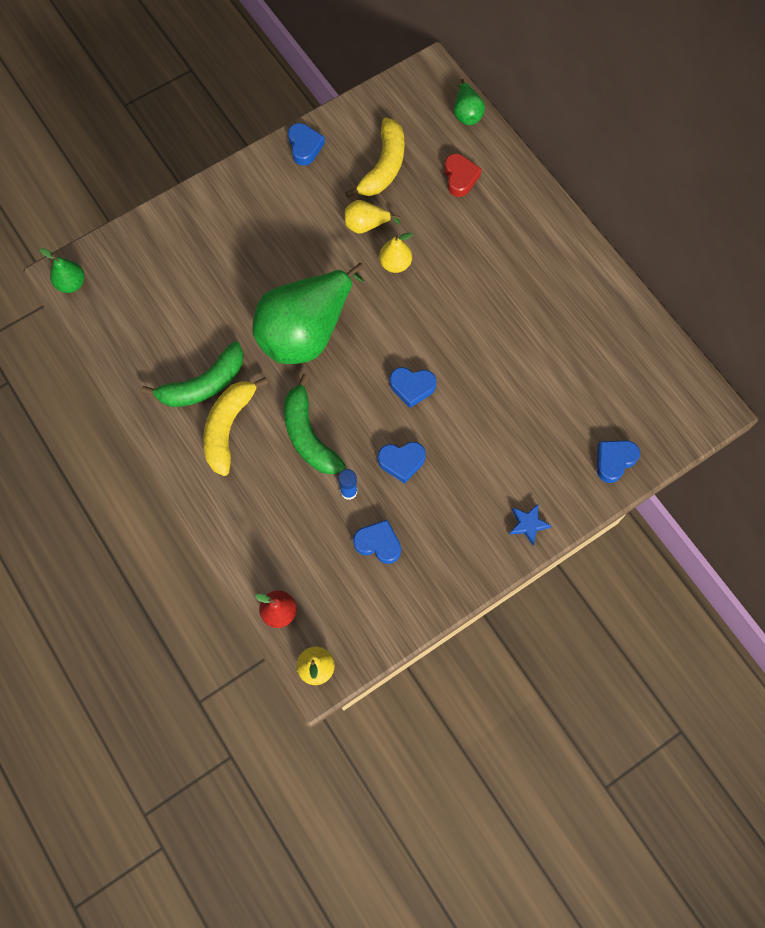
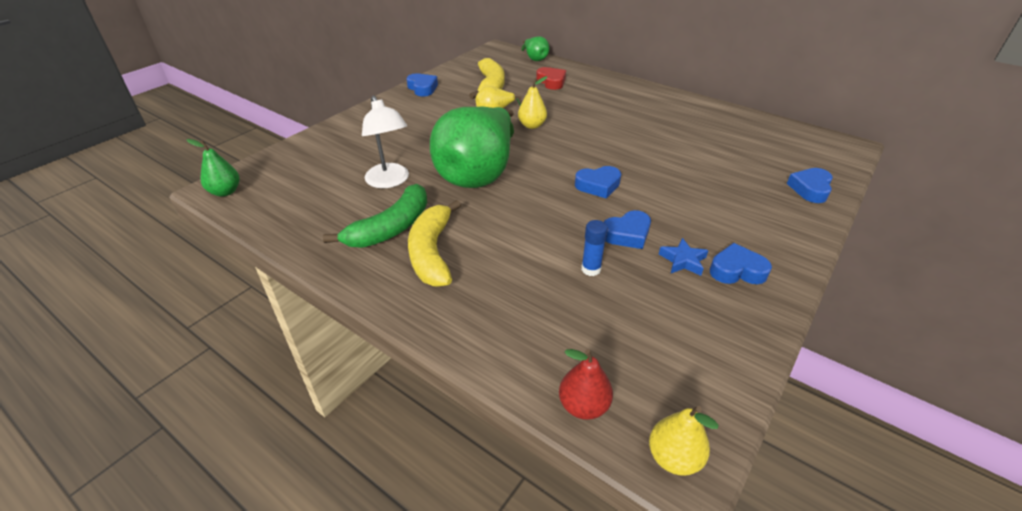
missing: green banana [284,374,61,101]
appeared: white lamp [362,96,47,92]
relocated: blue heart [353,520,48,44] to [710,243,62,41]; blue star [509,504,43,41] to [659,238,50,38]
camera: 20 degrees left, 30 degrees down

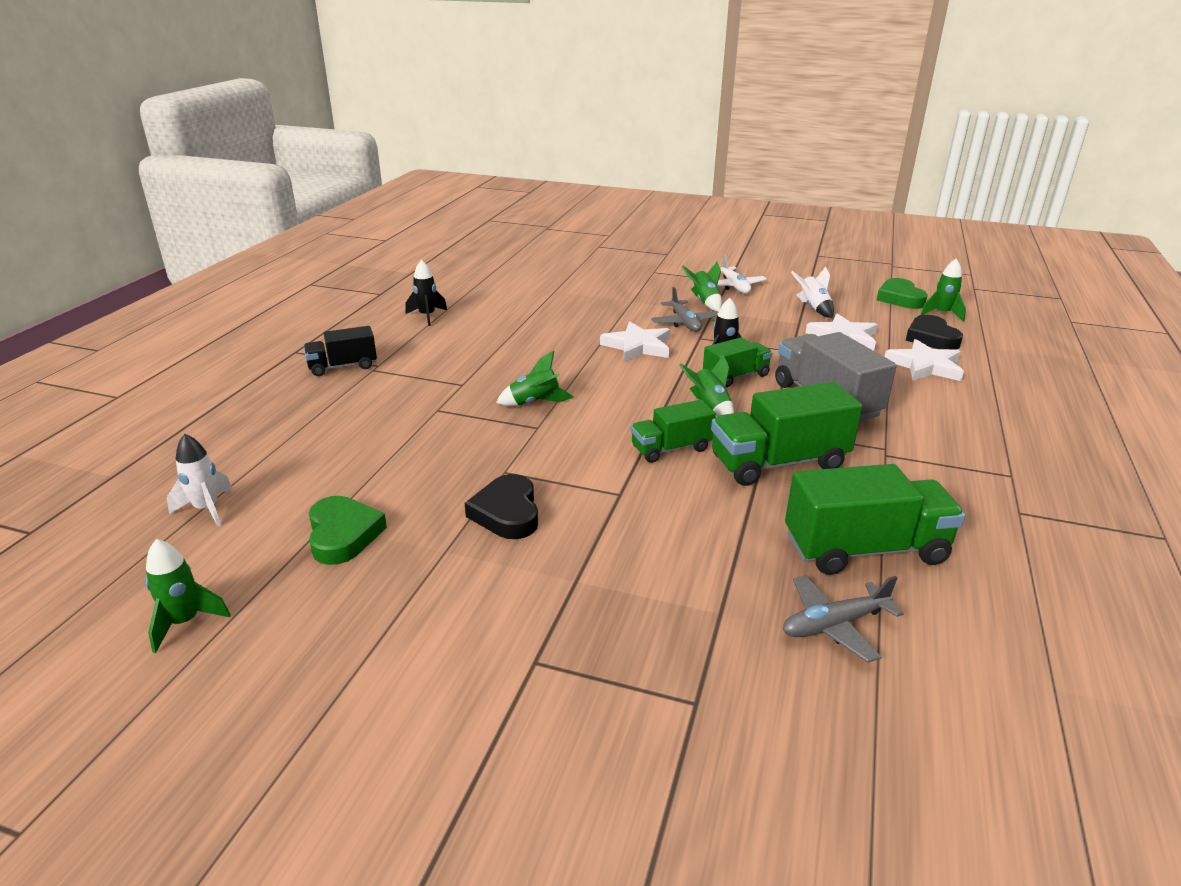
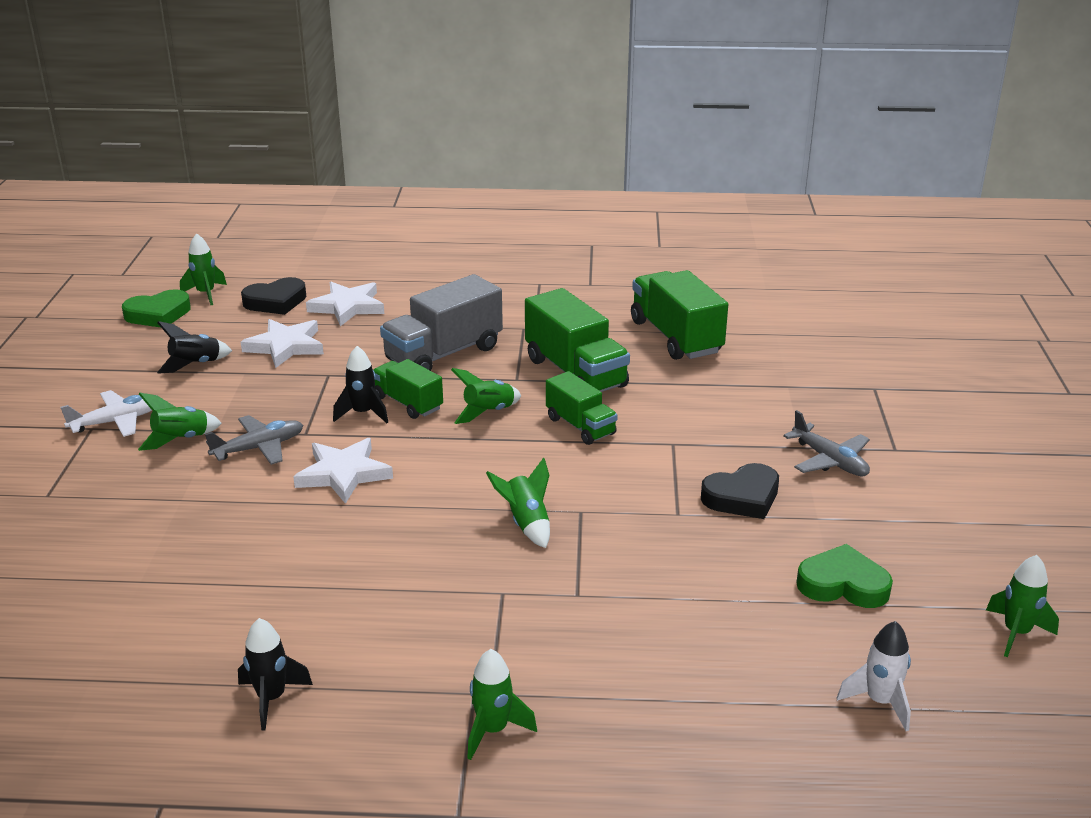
relocated: grey plane [783,575,121,88] to [783,410,87,66]
exchanged: black truck [304,326,73,50] to green rocket [467,649,70,111]
colour: white rocket [791,266,43,52] to black rocket [157,321,75,53]
spun: green heart [309,496,78,69] = [796,544,97,64] 45 degrees clockwise
camera: 105 degrees left, 0 degrees up

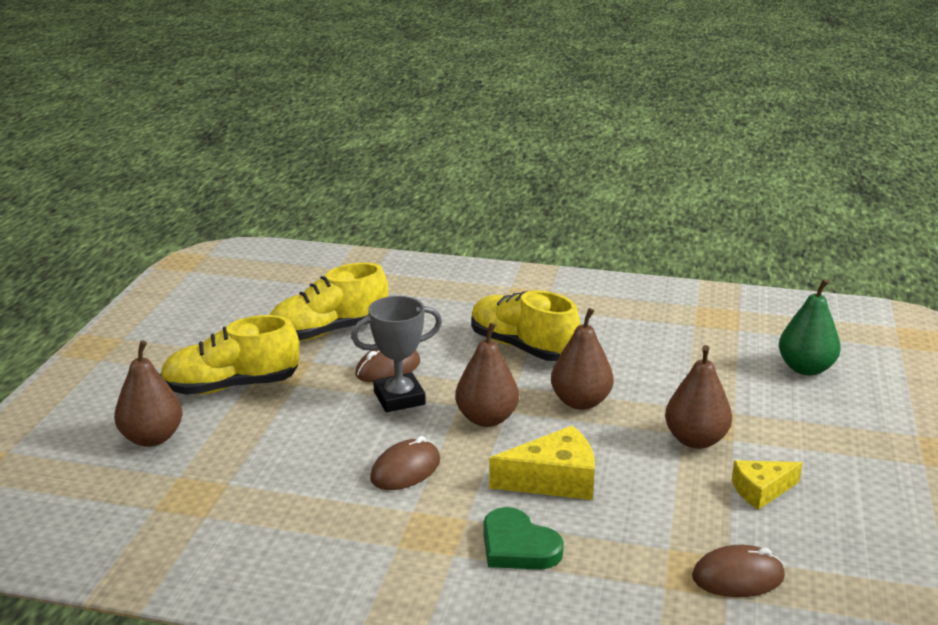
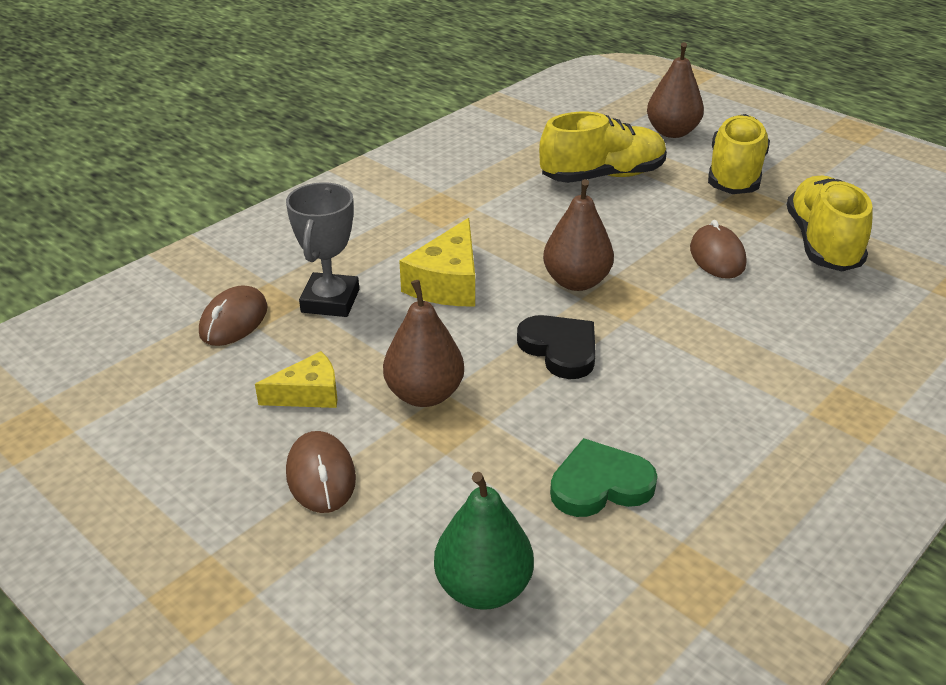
relocated: grey trophy [351,296,91,116] to [286,182,73,135]; brown mouse [370,436,70,54] to [286,431,70,82]; yellow shoe [471,290,109,71] to [539,112,128,71]; green heart [483,507,81,62] to [550,438,107,79]
exchanged: brown pear [551,308,63,102] to black heart [517,315,79,64]
spun: yellow cheese [732,460,70,50] = [255,351,82,57] 60 degrees clockwise
camera: 120 degrees right, 10 degrees up

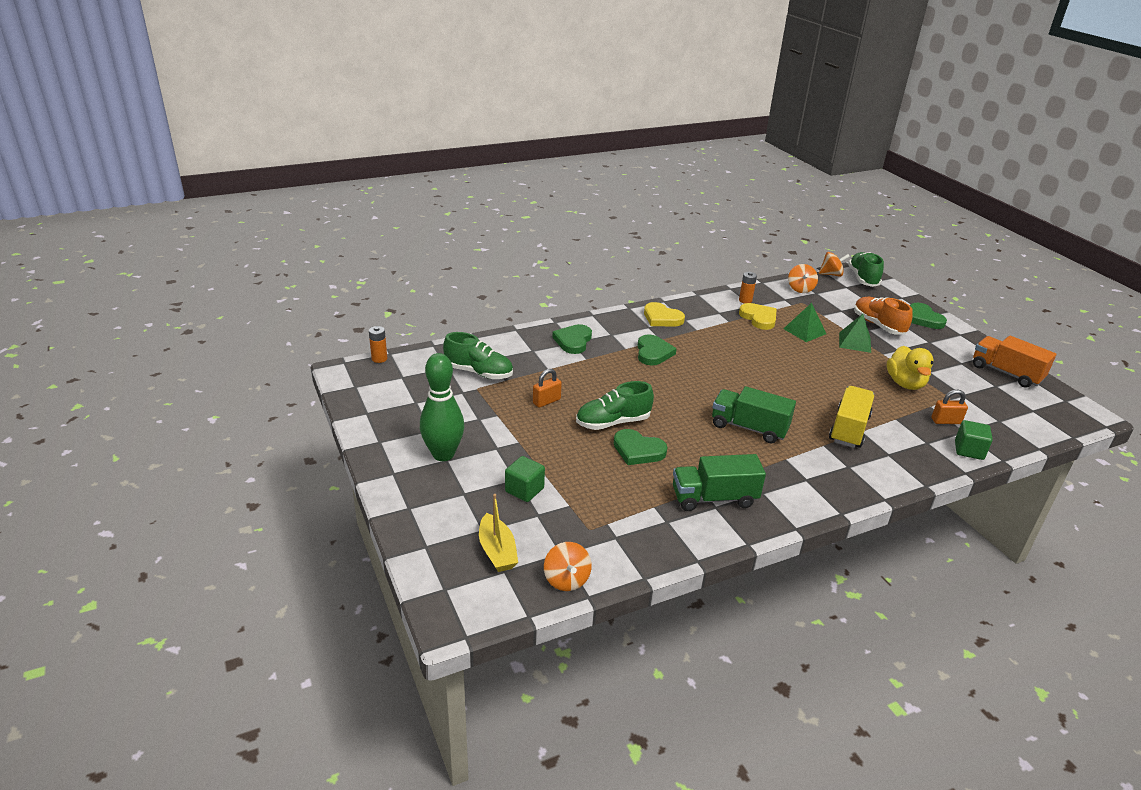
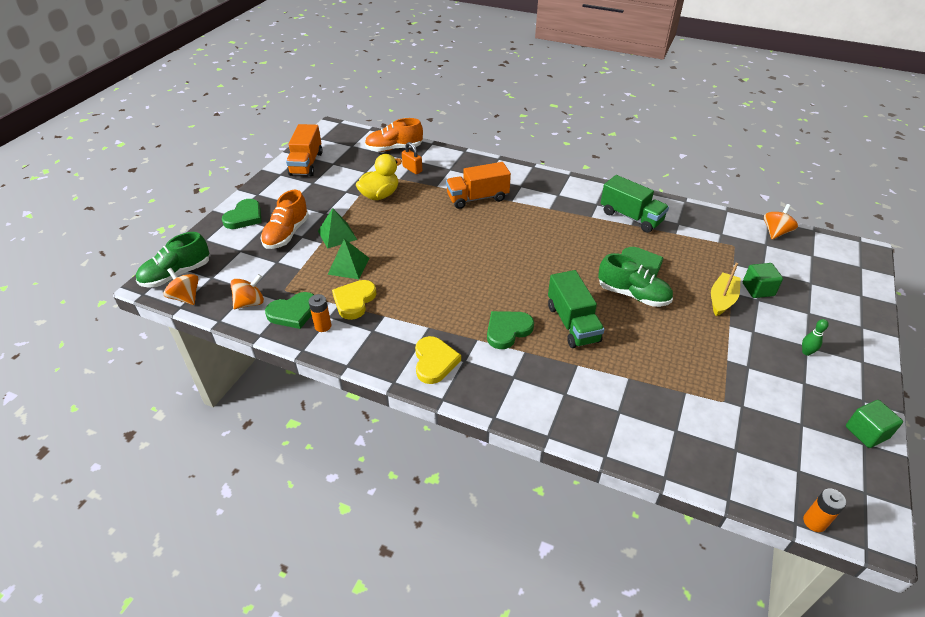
missing: green shoe [443,332,70,47]; orange padlock [533,369,29,39]
appeared: orange shoe [365,118,58,34]
relocated: yellow boat [479,494,39,78] to [711,263,30,53]; green heart [552,324,40,30] to [265,292,49,37]; green truck [712,386,84,57] to [548,270,57,78]; green cube [955,420,38,40] to [846,400,57,48]
colour: yellow truck [829,386,45,62] to orange truck [446,162,65,47]
size: green bowling pin [420,353,44,108] = [802,319,27,37] x0.41
camera: 130 degrees left, 10 degrees up

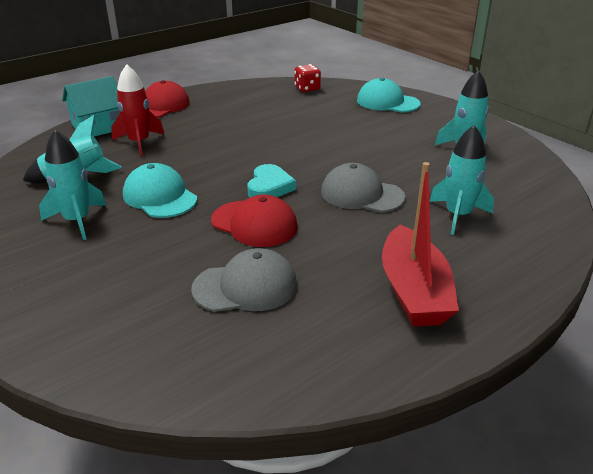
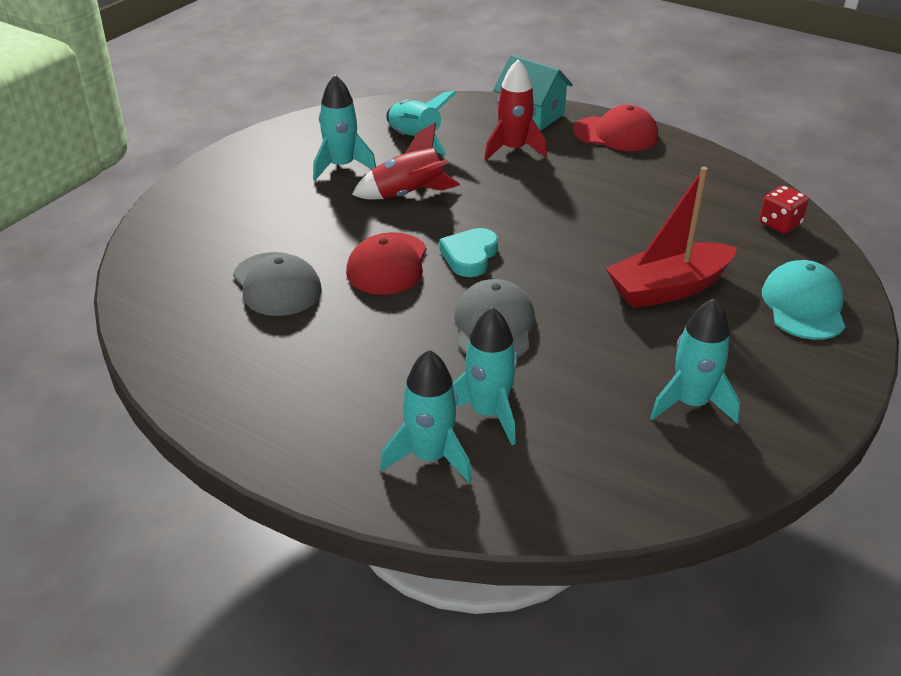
appeared: turquoise rocket [380,350,92,133]
relocated: red boat [382,162,77,165] to [606,167,131,141]
exchanged: turquoise cap [123,163,74,55] to red rocket [352,122,108,78]
spun: turquoise heart [247,164,49,33] = [439,228,59,49] 120 degrees clockwise
camera: 70 degrees right, 5 degrees up

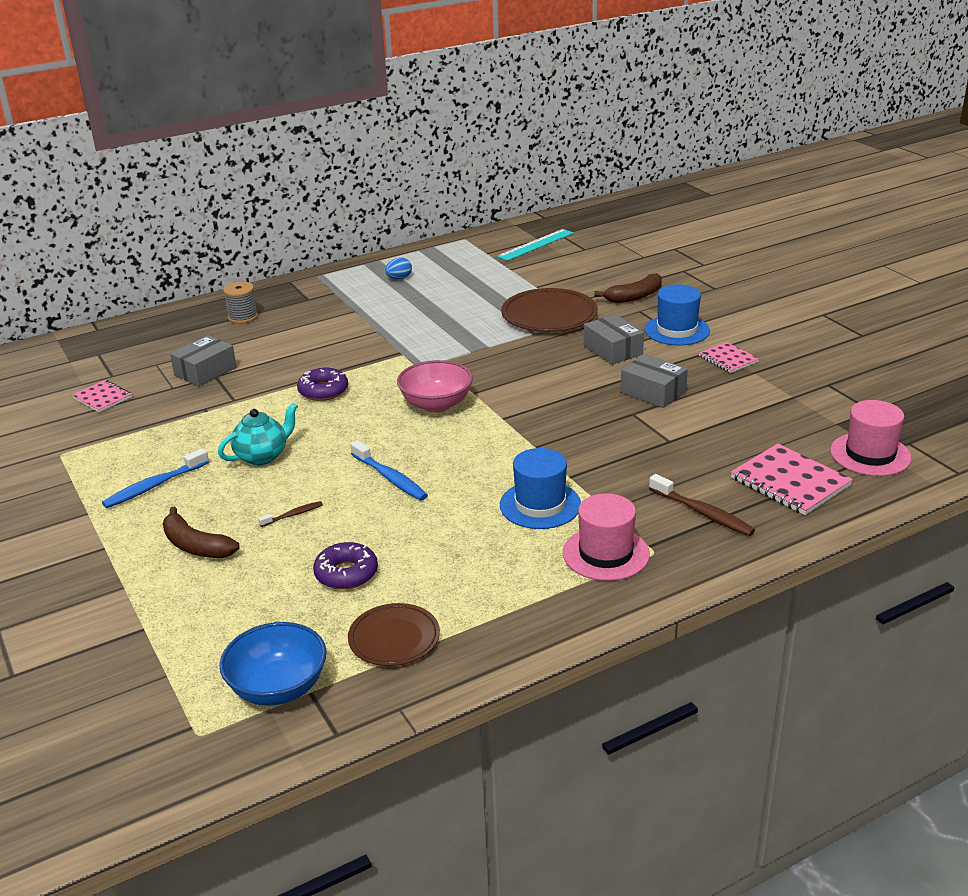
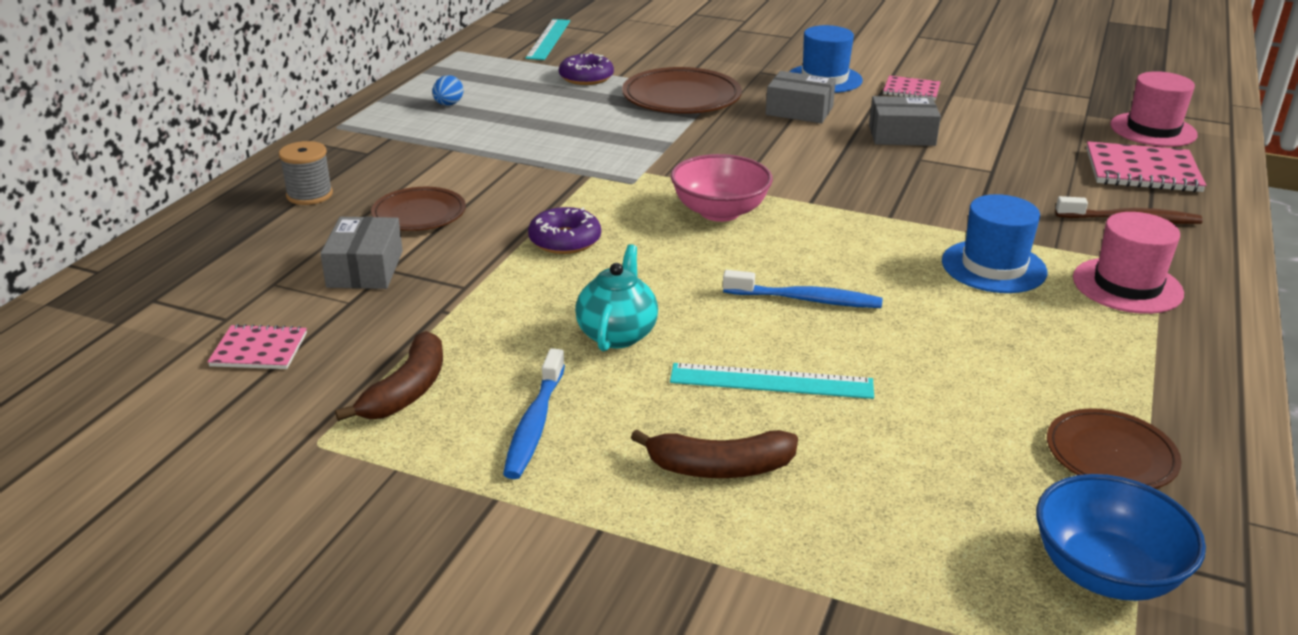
appeared: brown plate [371,187,95,44]
relocated: purple donut [313,542,65,48] to [559,52,55,33]; brown banana [594,273,68,30] to [335,331,108,90]
exchanged: brown toothbrush [258,501,65,26] to turquoise ruler [670,363,204,36]
camera: 40 degrees left, 0 degrees up

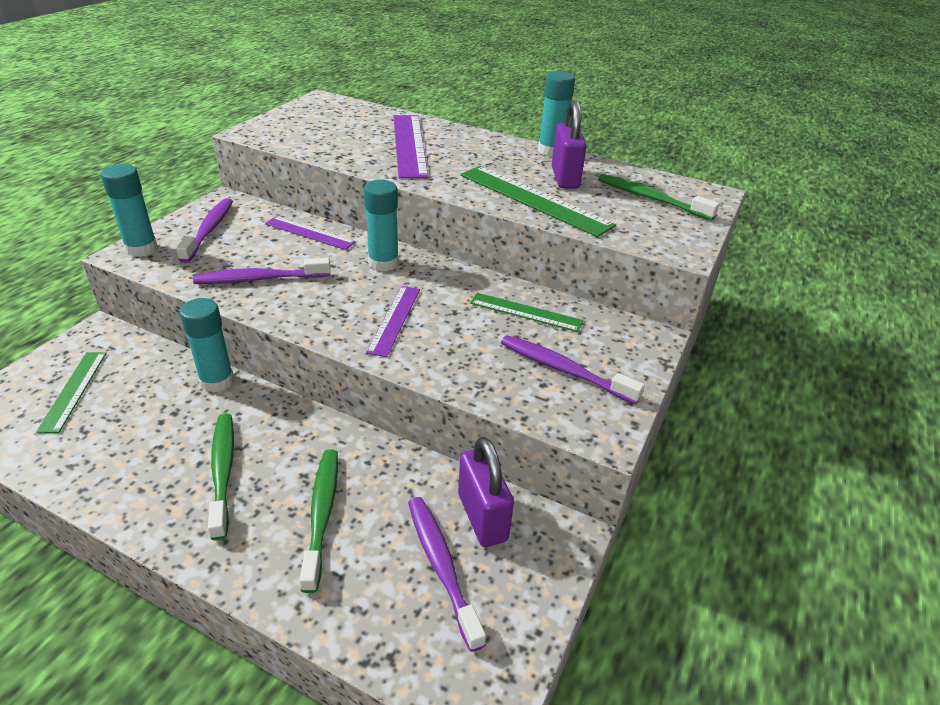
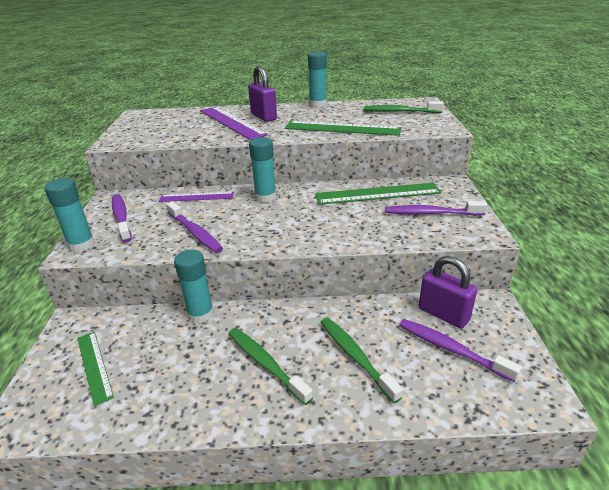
missing: purple ruler [366,286,54,71]
relocated: purple padlock [552,100,35,89] to [248,66,29,56]
spun: purple toothbrush [193,258,138,26] = [166,201,57,52] 90 degrees counterclockwise
size: green ruler [470,293,113,39] = [315,183,126,22] x1.66
camera: 25 degrees left, 5 degrees down

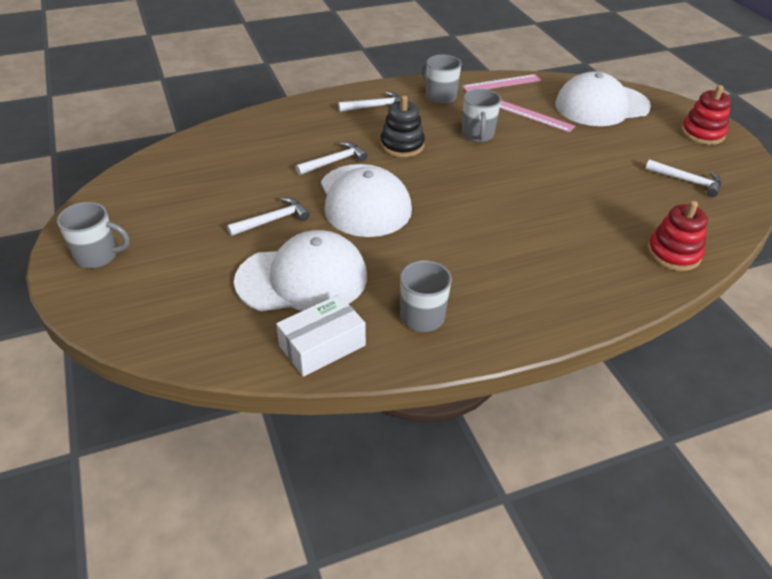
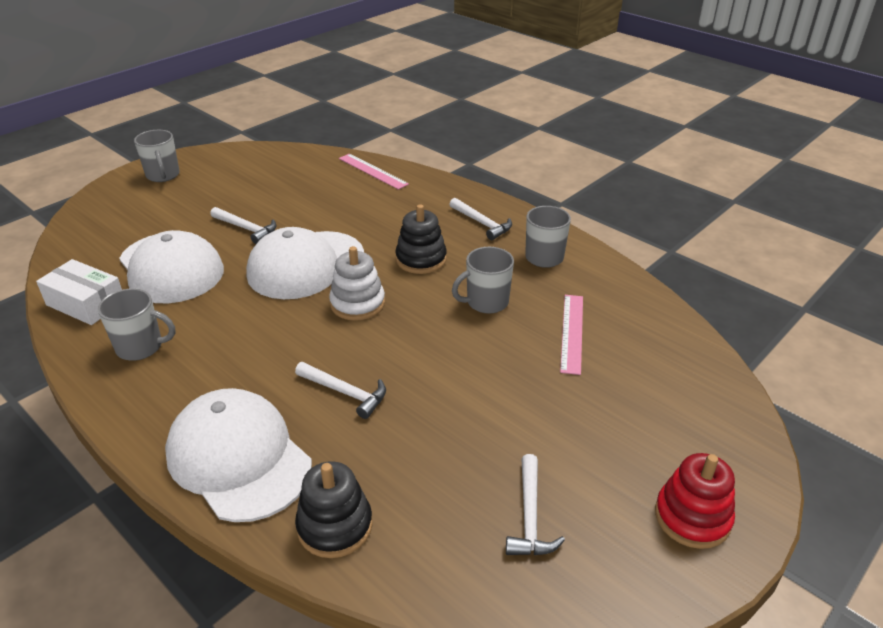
appeared: white stacking toy [329,246,56,75]
relocated: white hammer [295,142,73,33] to [295,362,91,57]; pink ruler [462,74,79,18] to [339,154,70,36]; white cap [555,72,96,54] to [165,388,147,134]
colour: red stacking toy [647,201,61,70] to black stacking toy [295,461,78,97]
camera: 65 degrees right, 5 degrees down

